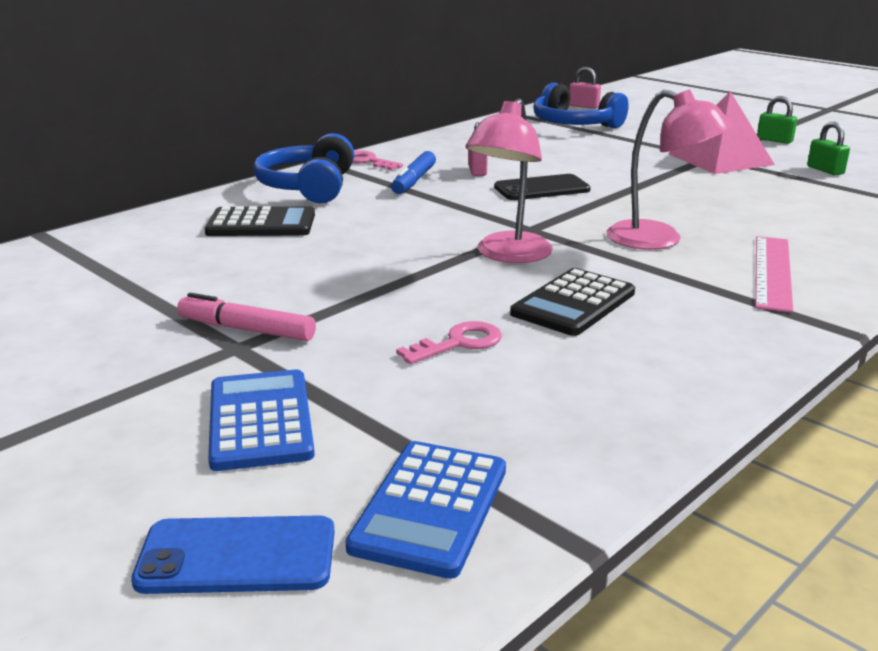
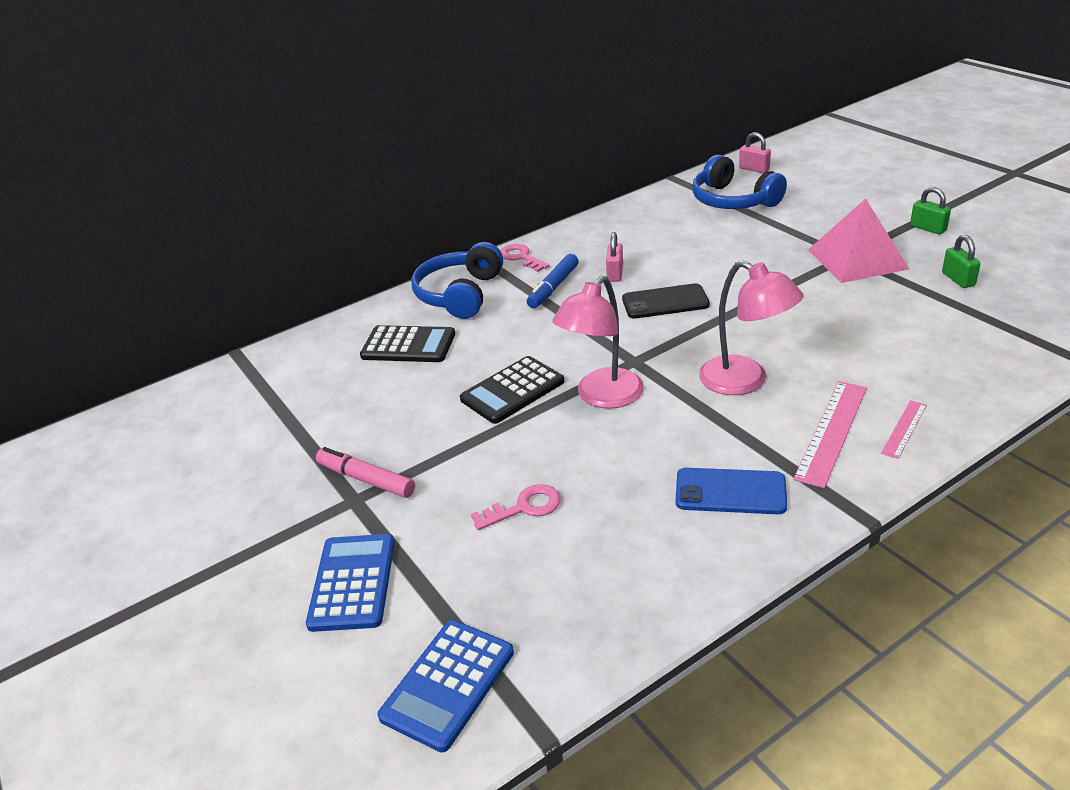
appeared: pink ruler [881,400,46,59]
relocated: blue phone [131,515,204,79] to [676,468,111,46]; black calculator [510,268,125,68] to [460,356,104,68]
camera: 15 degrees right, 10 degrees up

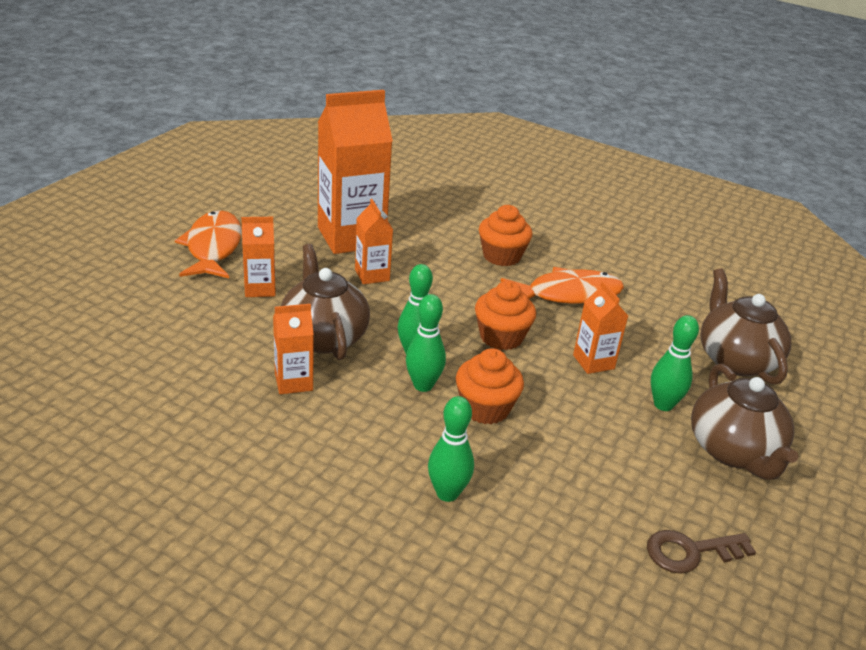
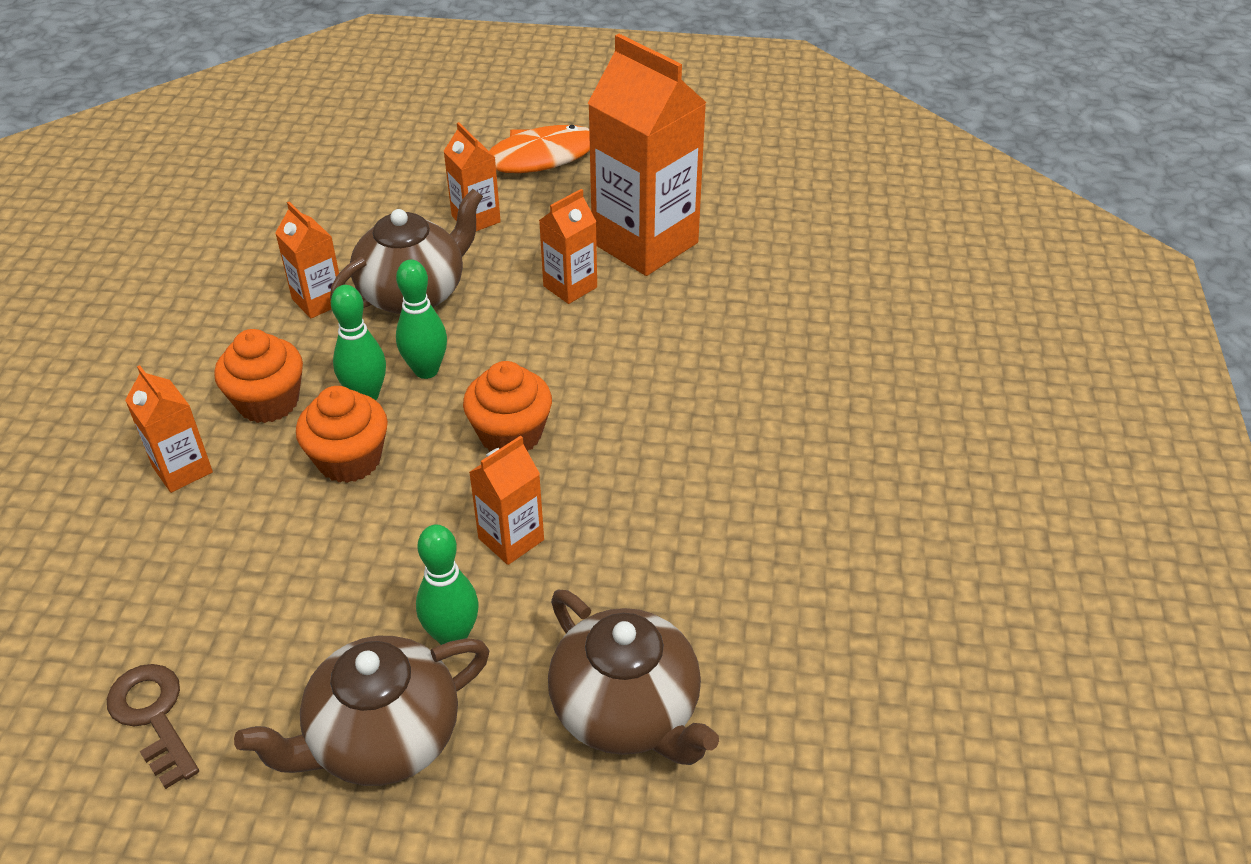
missing: orange fish [501,267,123,37]
relocated: orange cupcake [479,205,53,61] to [214,329,89,94]
exchanged: green bowling pin [428,396,46,106] to orange carton [125,365,88,128]
spun: brown teapot [701,268,90,117] = [548,590,171,175] 90 degrees clockwise
camera: 70 degrees right, 10 degrees up

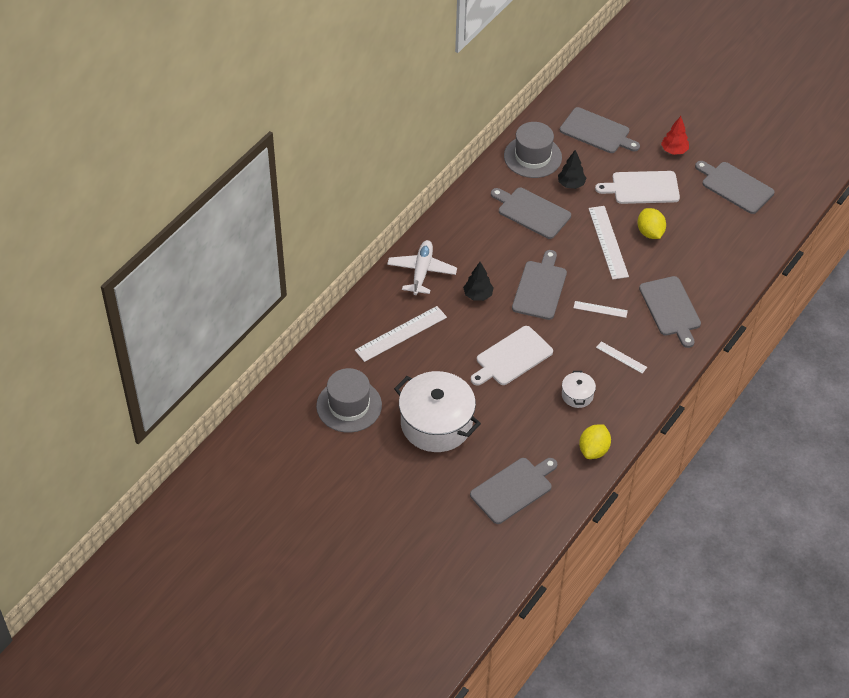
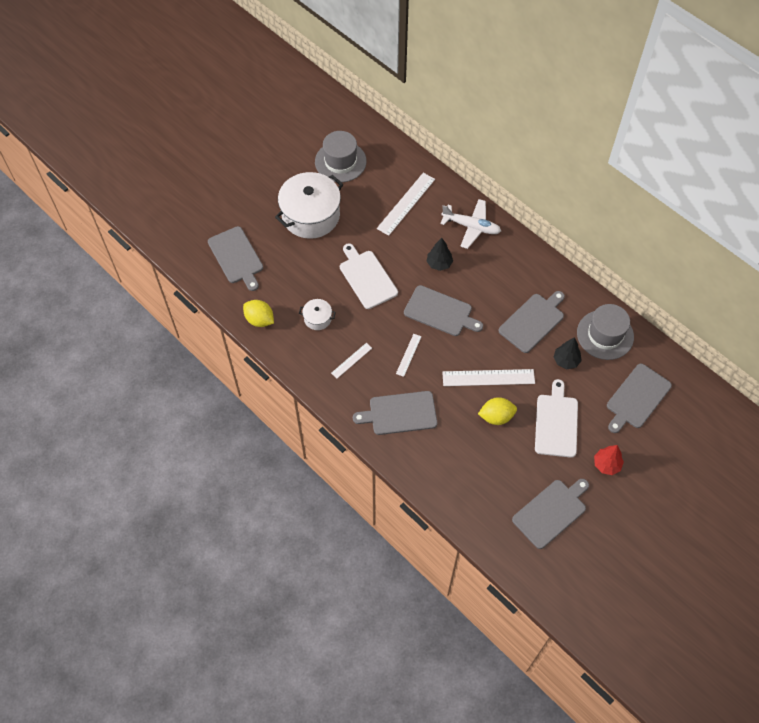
spun: white ruler [355,306,92,56] = [377,173,58,63] 60 degrees clockwise
camera: 100 degrees right, 10 degrees up

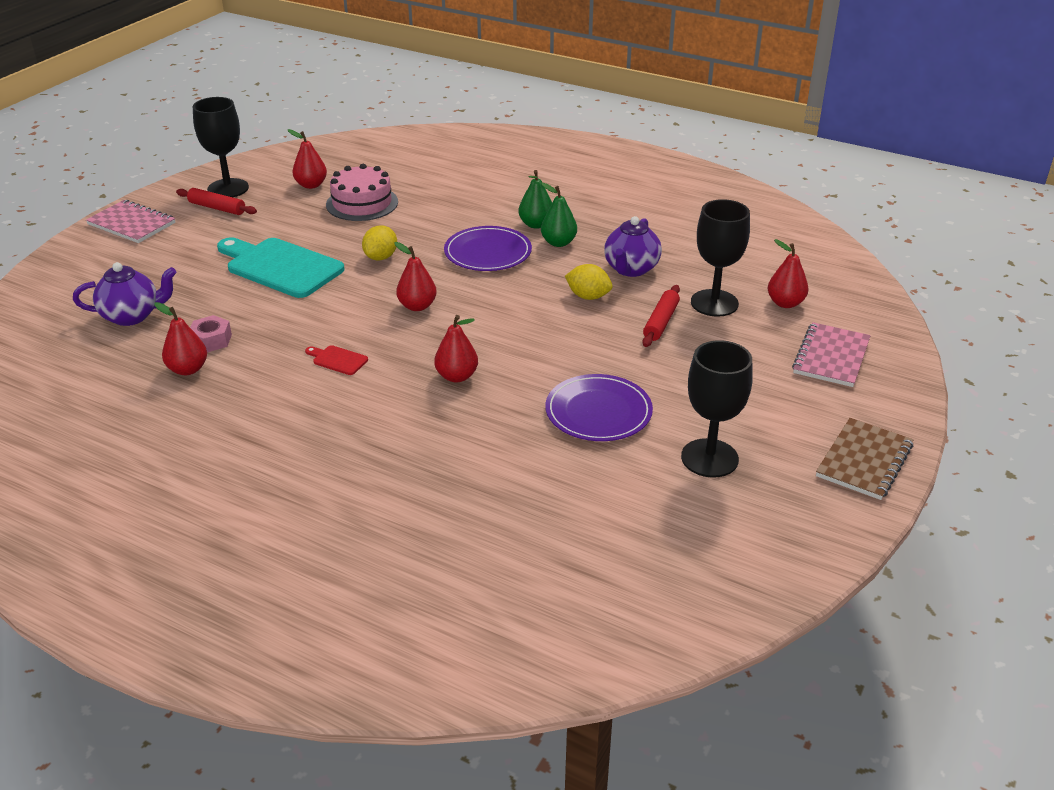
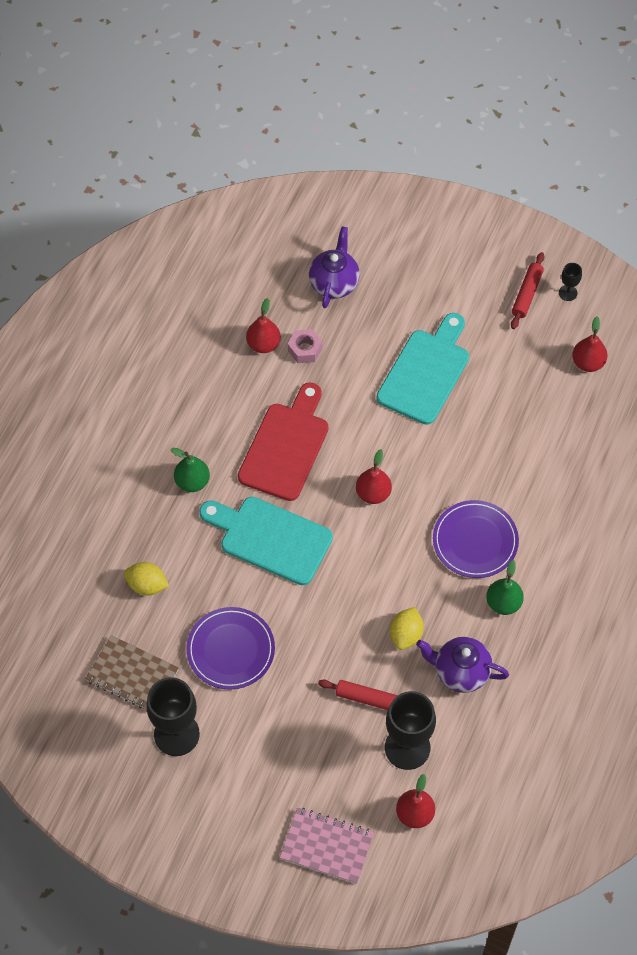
missing: pink notebook [86,200,90,43]; pink cake [326,164,72,57]
relocated: yellow lemon [362,225,35,36] to [124,562,45,34]; green pear [518,170,34,59] to [171,448,39,44]; brown notebook [816,418,97,82] to [85,635,94,76]
exchanged: red pear [434,315,44,67] to turquoise cutting board [199,497,134,88]
spun: purple teapot [73,262,103,64] = [309,226,51,82] 150 degrees counterclockwise
size: black goblet [193,97,56,100] = [559,263,23,38] x0.46; red cutting board [305,345,63,30] = [238,382,91,119] x2.41
camera: 85 degrees right, 25 degrees up

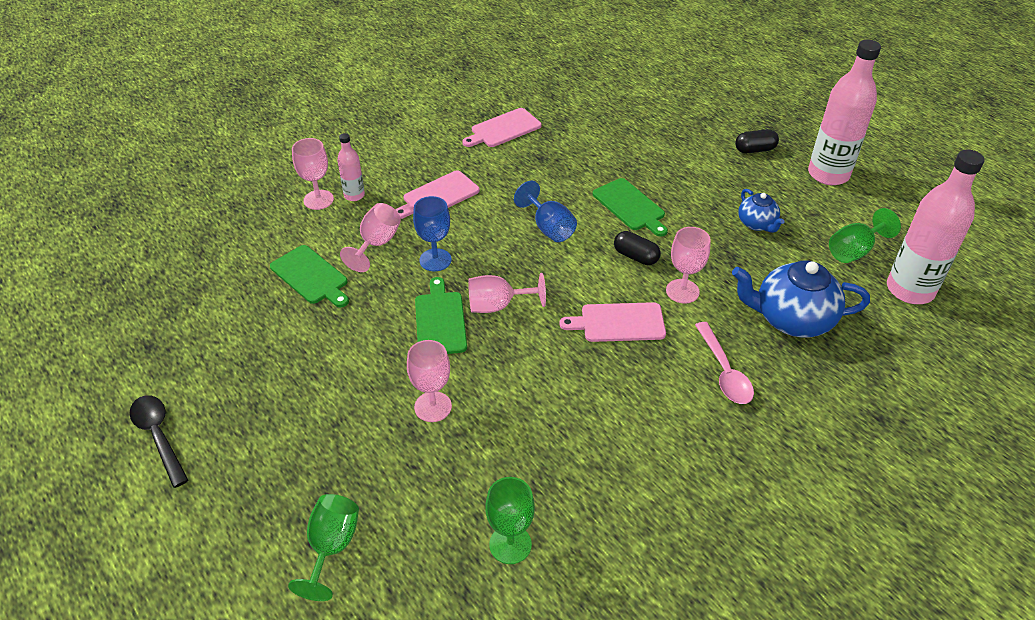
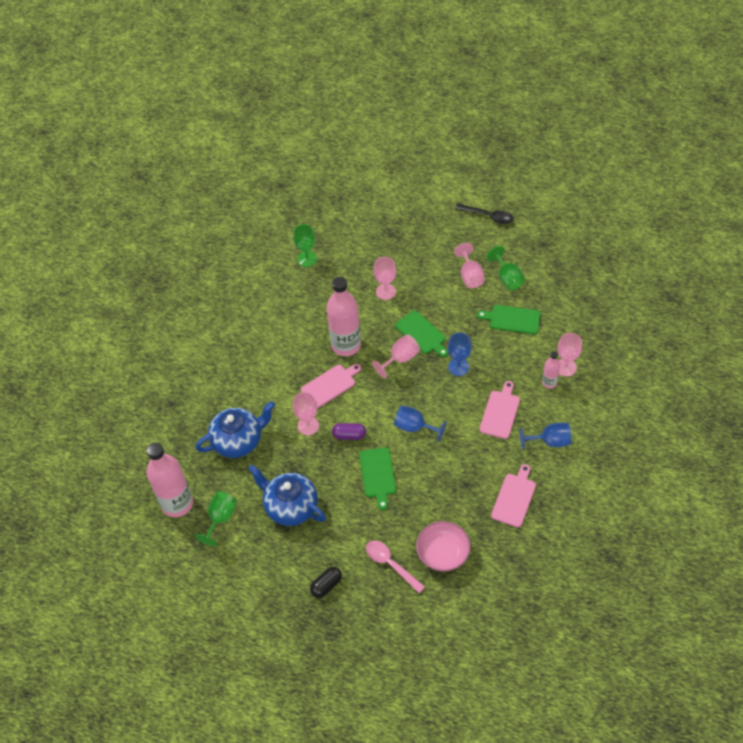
appeared: pink bowl [416,521,55,50]; blue goblet [520,423,52,27]
relocated: green goblet [288,494,71,107] to [487,246,38,44]; pink goblet [340,203,61,69] to [454,243,31,45]; pink spoon [695,322,59,82] to [366,540,59,53]; pink bottle [808,40,73,145] to [327,277,34,79]
colour: black capsule [614,231,47,34] to purple capsule [332,423,34,17]
spun: green cutting board [593,178,75,59] = [359,447,37,63] 120 degrees counterclockwise
size: blue teapot [738,189,47,44] = [248,465,78,61] x1.82
camera: 150 degrees right, 10 degrees up

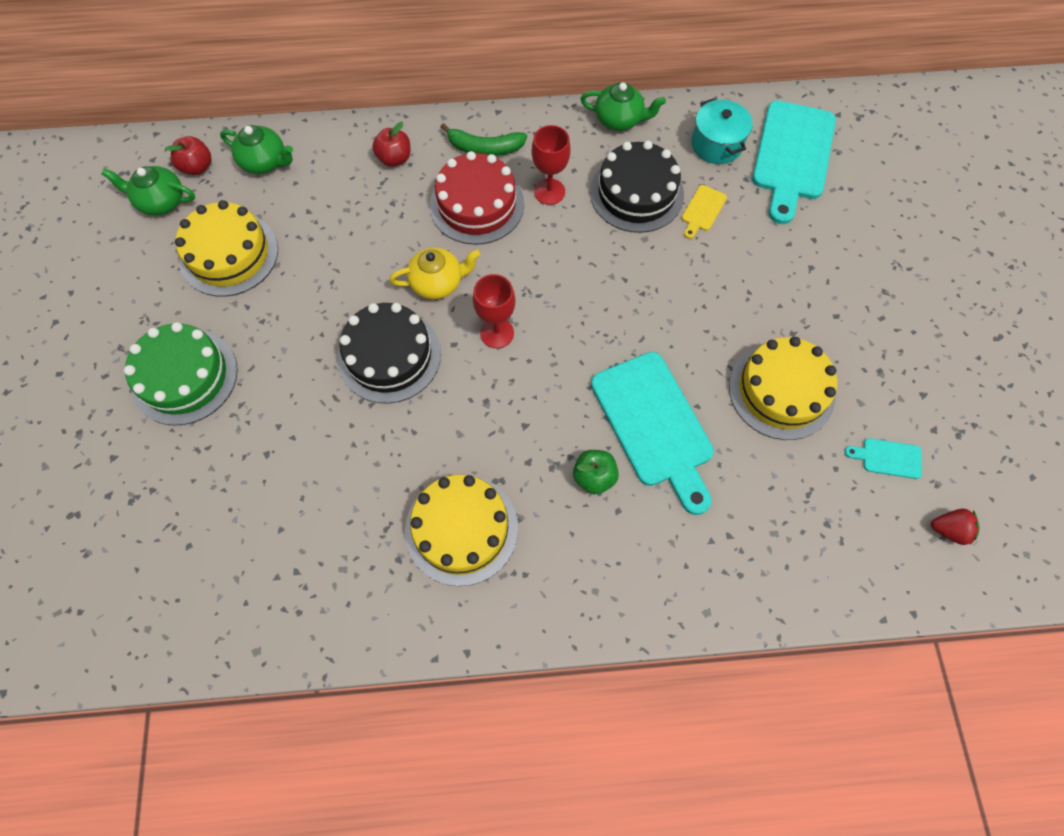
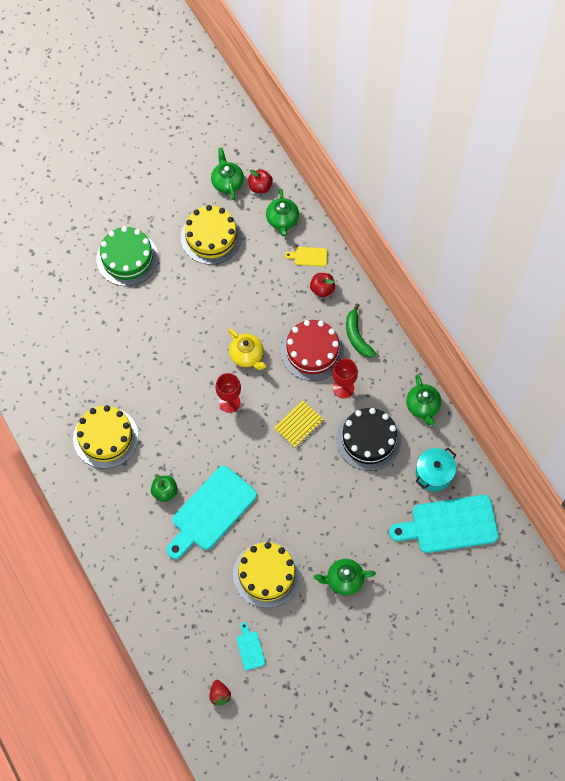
missing: black cake [337,303,104,100]
appeared: yellow notebook [274,401,50,47]; green teapot [314,559,62,36]
relocated: yellow cutting board [682,185,45,54] to [285,247,42,20]
camera: 65 degrees right, 0 degrees up

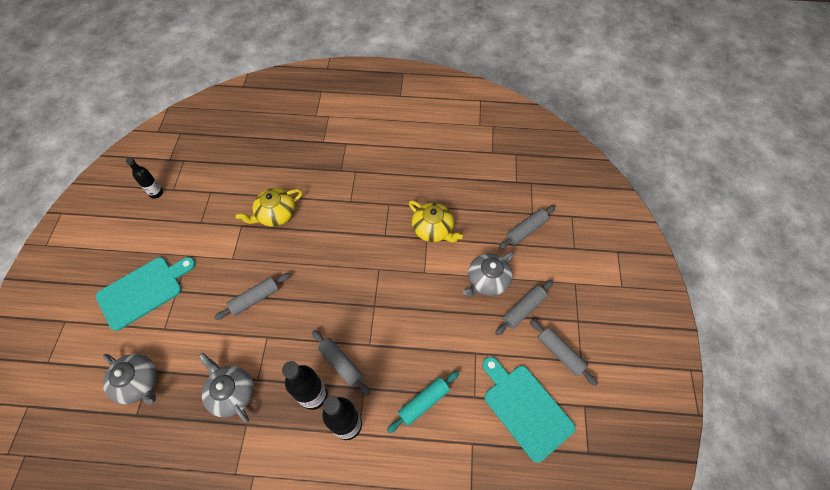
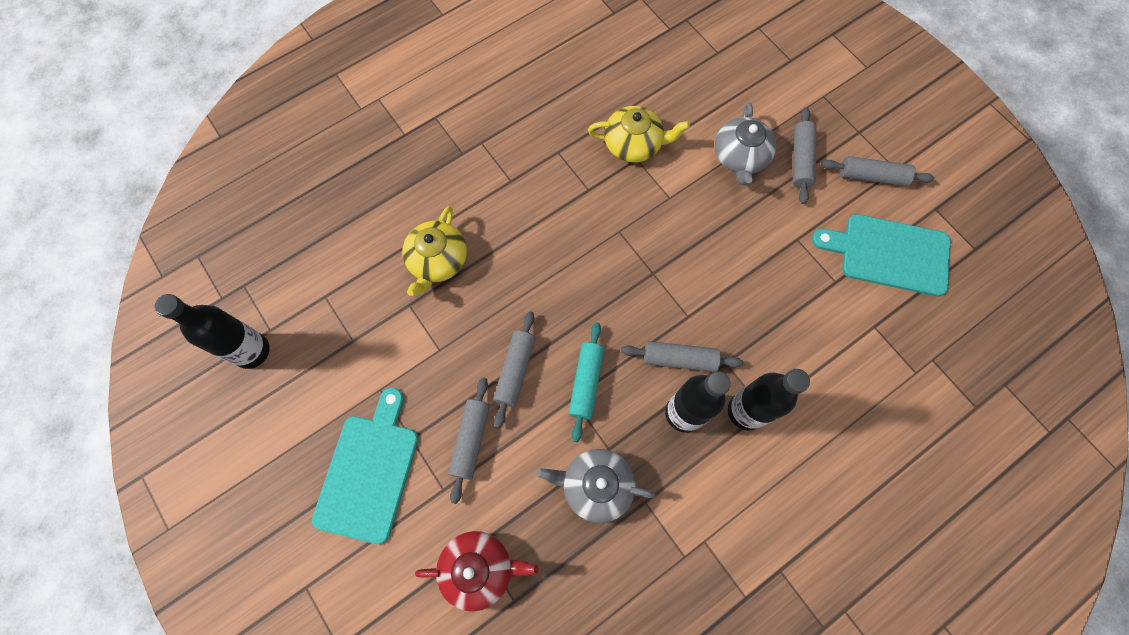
relocated: turquoise rolling pin [387,371,72,62] to [569,322,35,120]; grey rolling pin [499,205,57,44] to [449,378,41,126]
colour: grey teapot [103,354,54,51] to red teapot [415,531,124,81]
size: black bottle [126,157,37,42] = [155,294,115,75] x1.63
camera: 40 degrees left, 10 degrees up

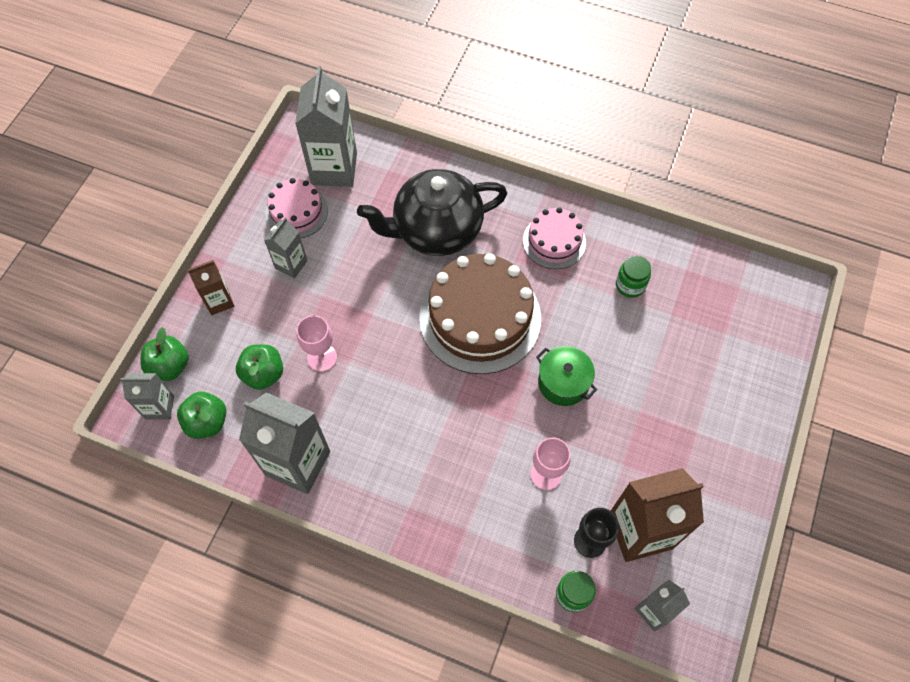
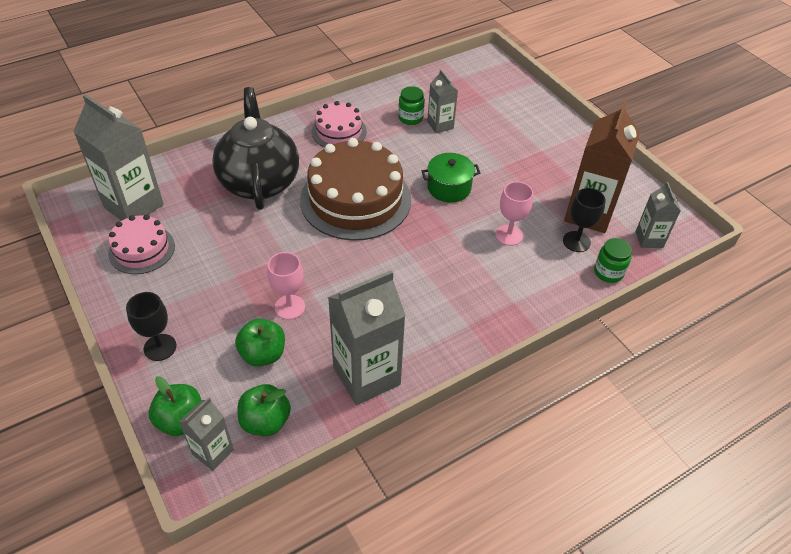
relocated: grey carton [264,218,43,61] to [427,70,31,63]
exchanged: brown carton [188,260,46,55] to black goblet [126,292,50,69]
spun: black teapot [357,169,150,87] = [212,87,87,123] 150 degrees clockwise
camera: 55 degrees left, 15 degrees down

